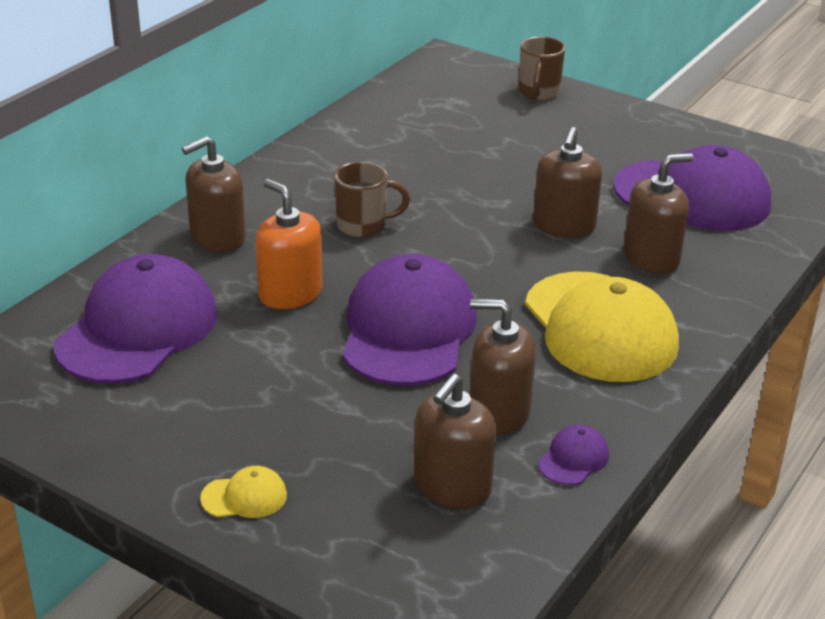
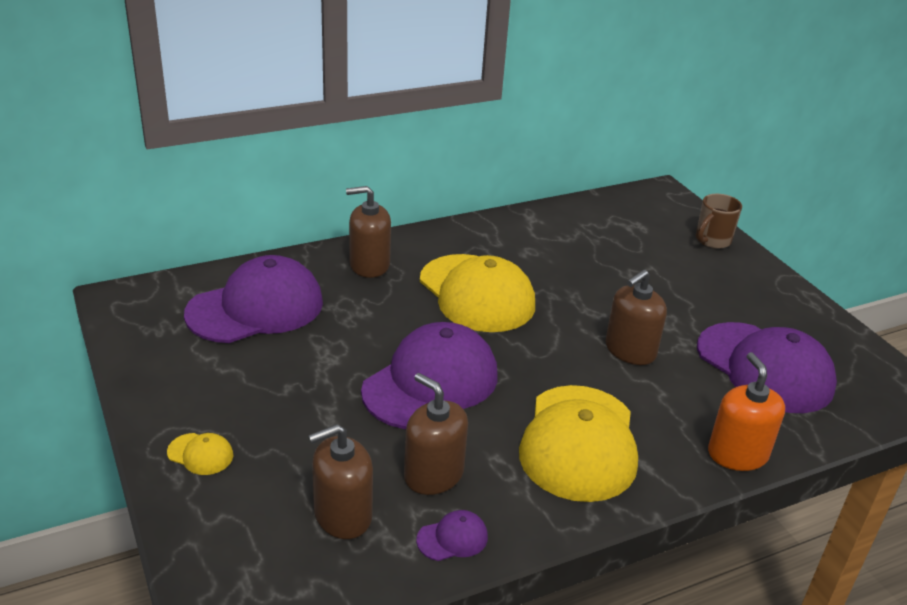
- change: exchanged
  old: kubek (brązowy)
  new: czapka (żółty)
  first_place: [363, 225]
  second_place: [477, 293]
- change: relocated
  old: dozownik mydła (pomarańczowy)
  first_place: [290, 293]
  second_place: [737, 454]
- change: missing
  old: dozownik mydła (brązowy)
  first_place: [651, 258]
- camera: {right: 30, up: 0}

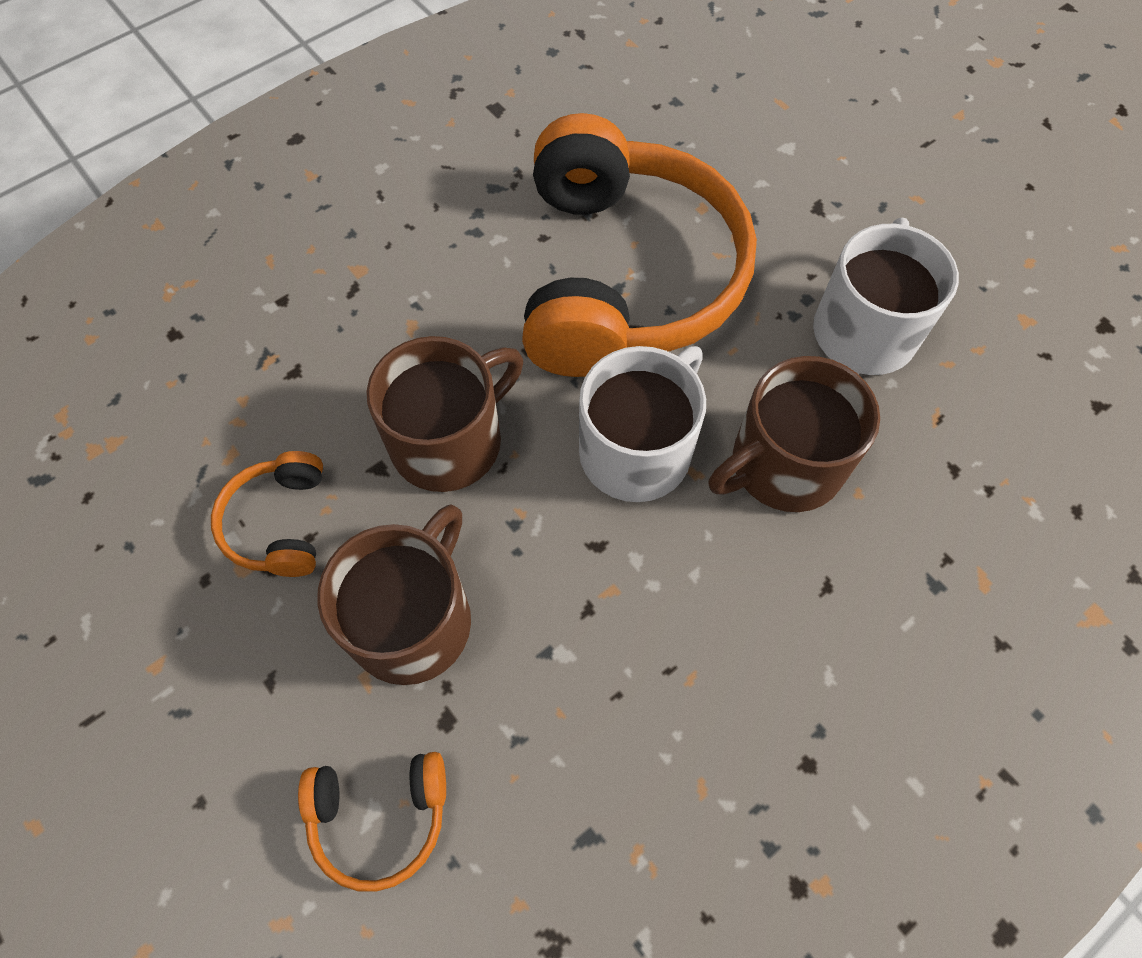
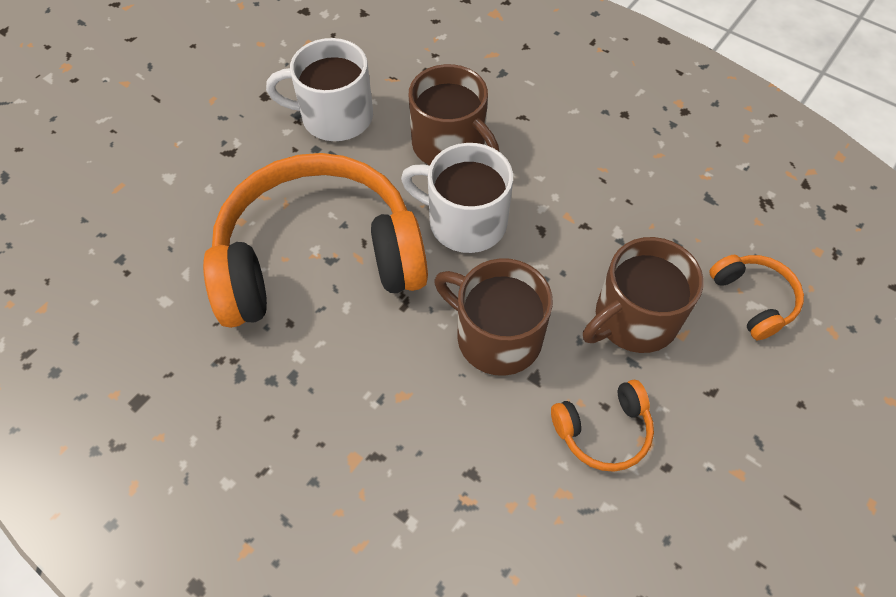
- change: spun
  old: kubek (brązowy)
  first_place: [413, 620]
  second_place: [634, 319]
  degrees: -45
- camera: {right: -105, up: -5}

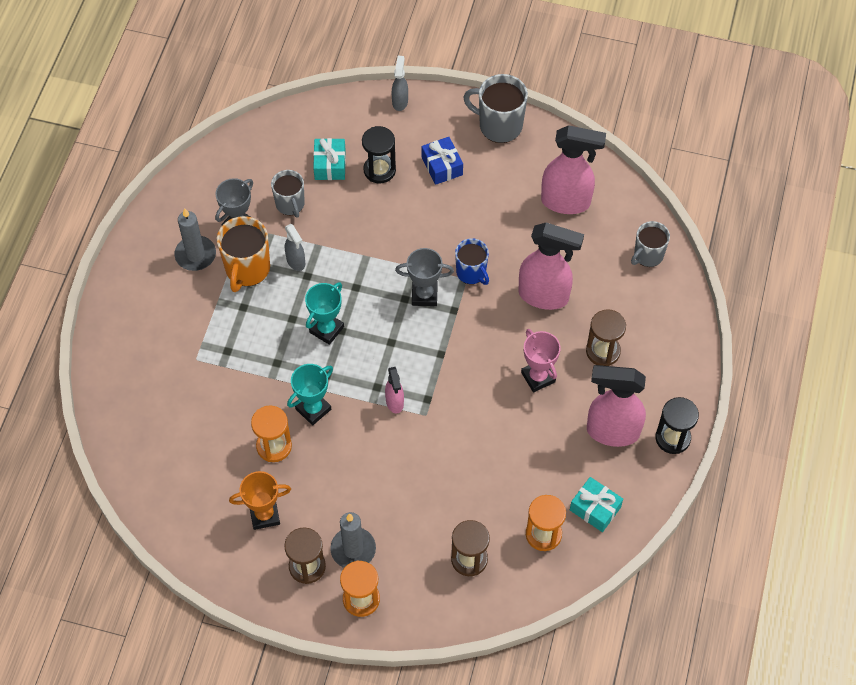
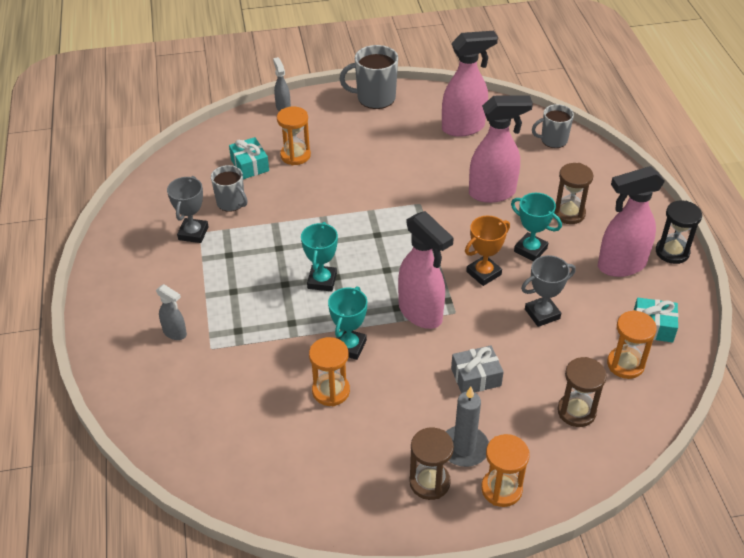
- change: relocated
  old: spryskiwacz (szary)
  first_place: [296, 262]
  second_place: [175, 333]
- change: colour
  old: klepsydra (czarny)
  new: klepsydra (pomarańczowy)
  first_place: [379, 170]
  second_place: [295, 155]
- change: size
  old: spryskiwacz (różowy)
  first_place: [394, 402]
  second_place: [421, 313]
  factor: 1.98
- change: appeared
  new: prezent (szary)
  second_place: [476, 377]
- change: relocated
  old: puchar (pomarańczowy)
  first_place: [264, 515]
  second_place: [483, 273]
- change: colour
  old: puchar (różowy)
  new: puchar (turkusowy)
  first_place: [538, 377]
  second_place: [530, 250]
- change: relocated
  old: puchar (szary)
  first_place: [424, 295]
  second_place: [542, 314]
- change: spun
  old: kubek (szary)
  first_place: [648, 255]
  second_place: [553, 140]
  degrees: 60
- change: missing
  old: świeca (szary)
  first_place: [195, 255]
- change: missing
  old: kubek (pomarańczowy)
  first_place: [247, 269]
- change: missing
  old: prezent (niebieski)
  first_place: [442, 166]
- change: missing
  old: kubek (niebieski)
  first_place: [471, 272]
- camera: {right: -25, up: -15}

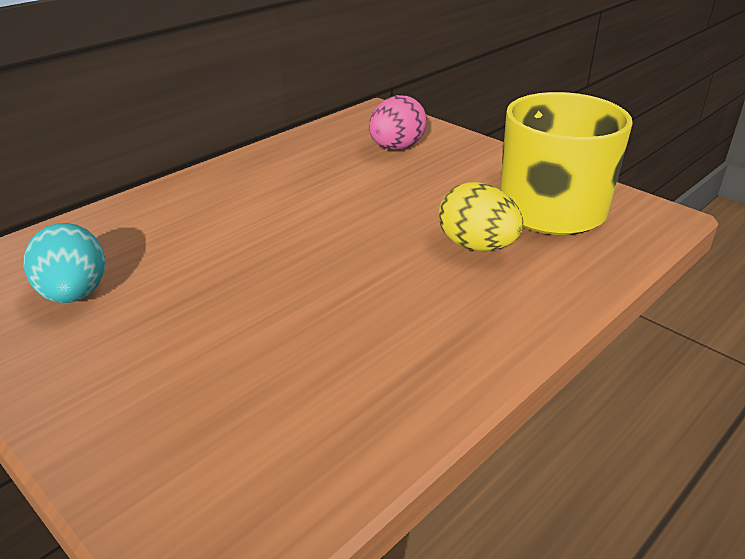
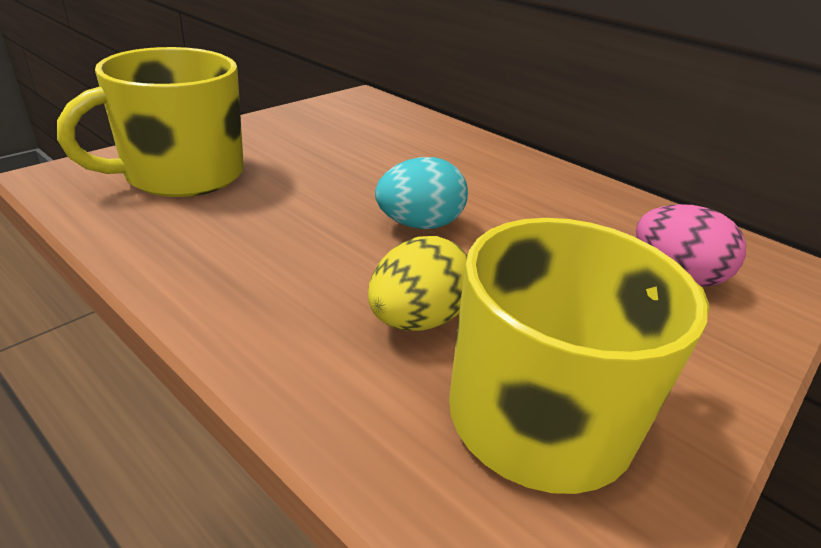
- change: appeared
  new: kubek (żółty)
  second_place: [182, 174]
- change: relocated
  old: jajko (turkusowy)
  first_place: [74, 294]
  second_place: [419, 224]
- camera: {right: 85, up: 0}

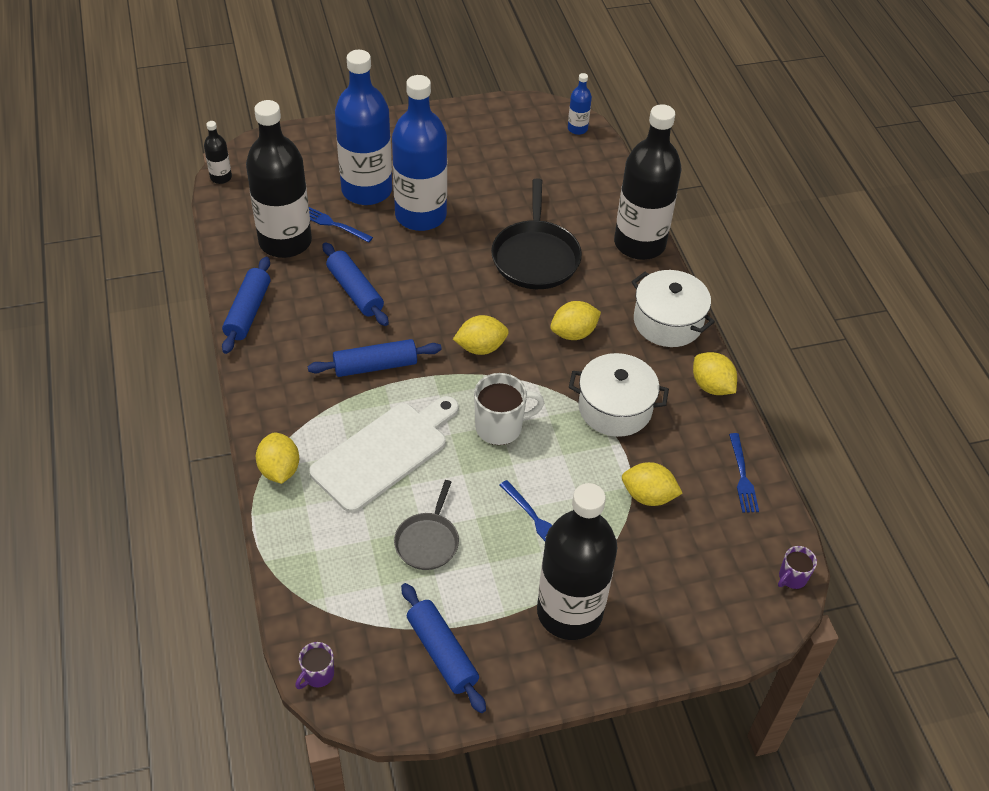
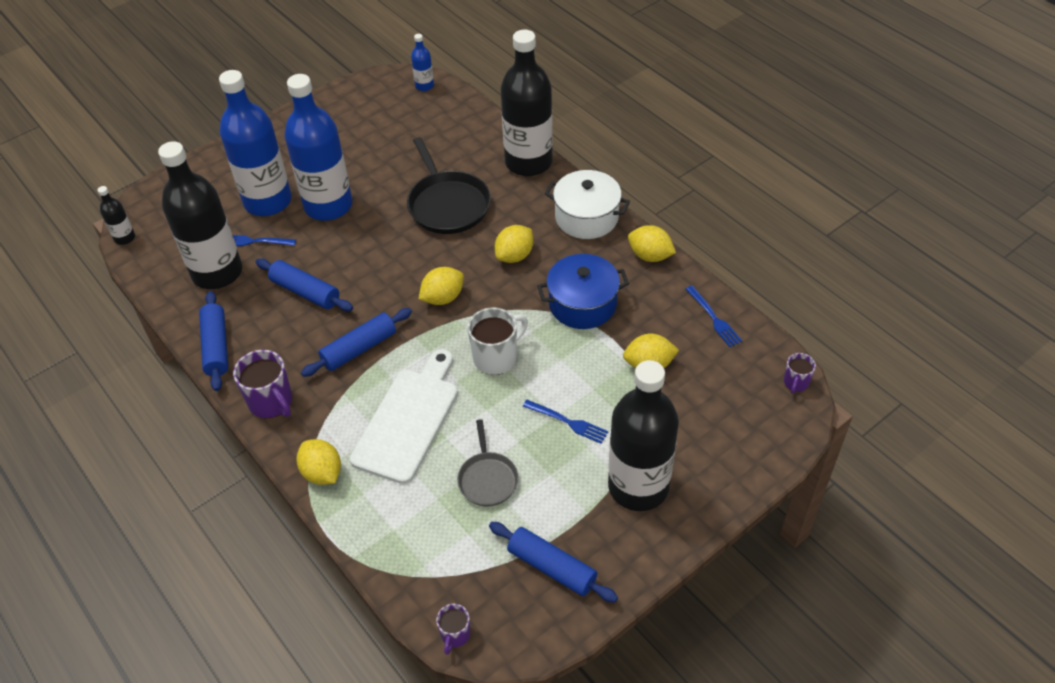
- change: appeared
  new: kubek (fioletowy)
  second_place: [271, 402]
- change: colour
  old: garnek (biały)
  new: garnek (niebieski)
  first_place: [615, 408]
  second_place: [582, 304]
- camera: {right: -20, up: 0}

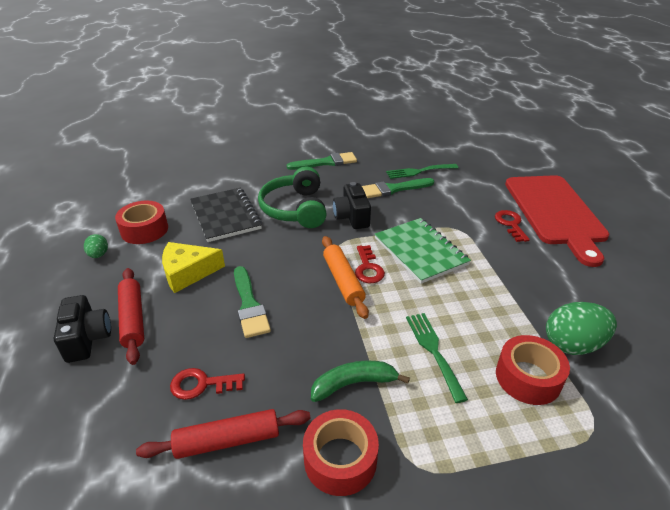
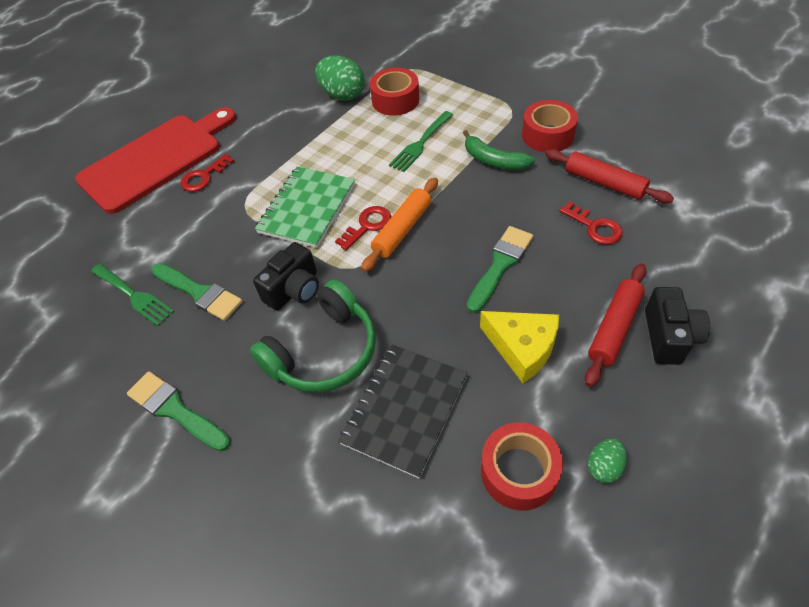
- change: spun
  old: aparat fotograficzny (czarny)
  first_place: [87, 339]
  second_place: [669, 337]
  degrees: 150
- camera: {right: -125, up: 15}

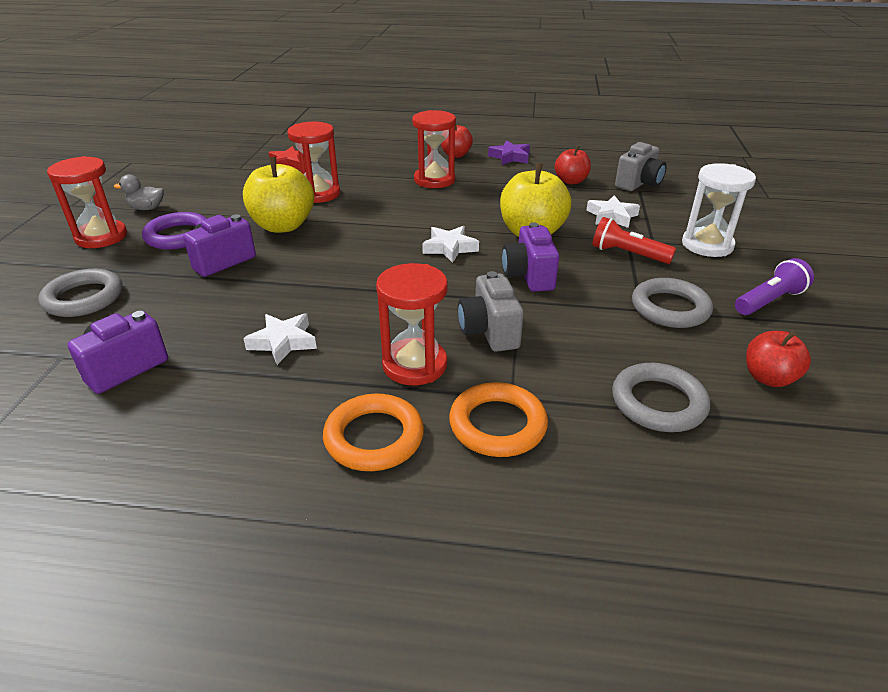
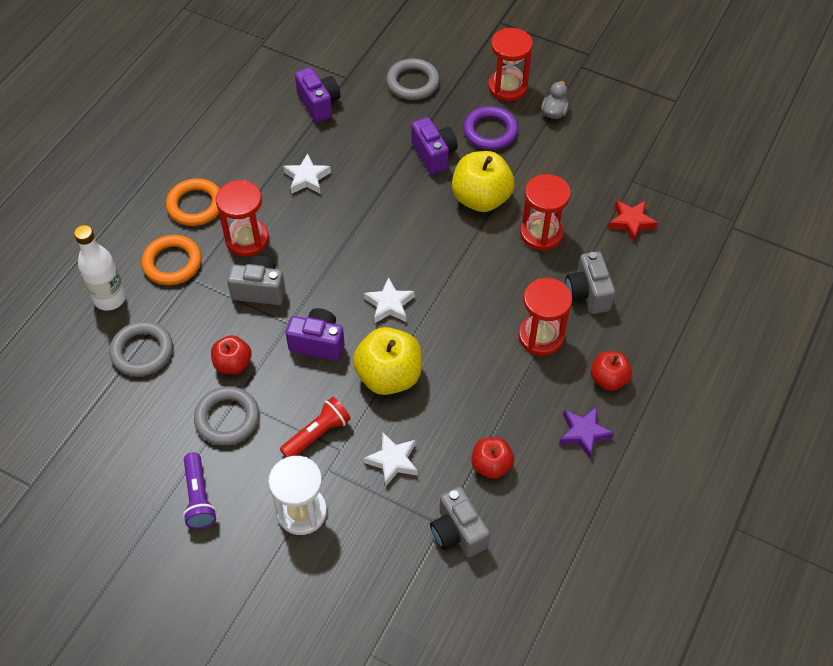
- change: appeared
  new: butelka (biały)
  second_place: [110, 298]
- change: relocated
  old: jabłko (czerwony)
  first_place: [768, 378]
  second_place: [233, 364]
- change: appeared
  new: aparat fotograficzny (szary)
  second_place: [588, 293]
- camera: {right: 110, up: 20}

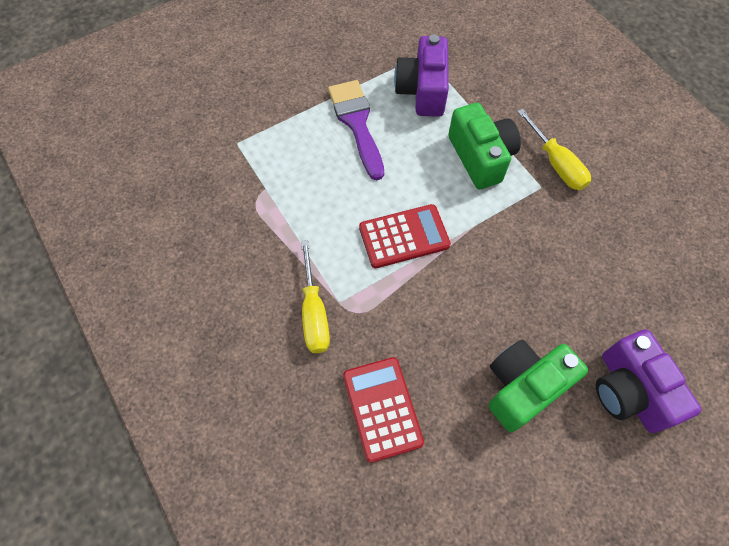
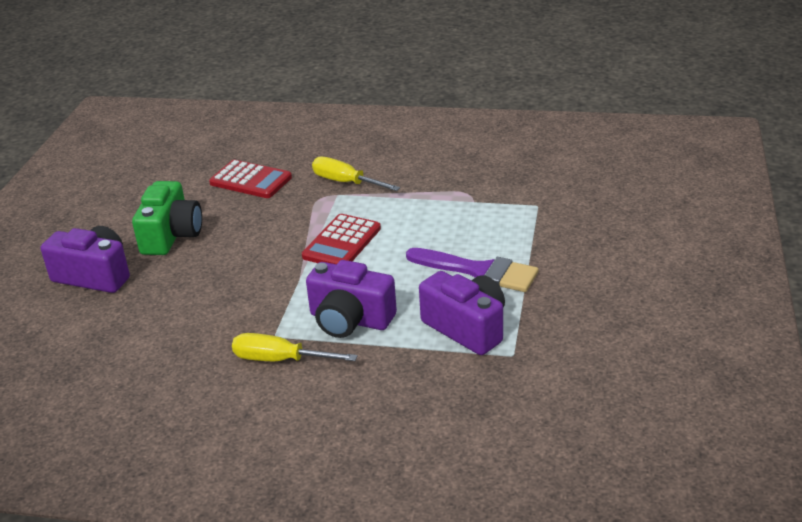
- change: colour
  old: aparat fotograficzny (zielony)
  new: aparat fotograficzny (fioletowy)
  first_place: [481, 157]
  second_place: [350, 320]
- camera: {right: 135, up: -30}

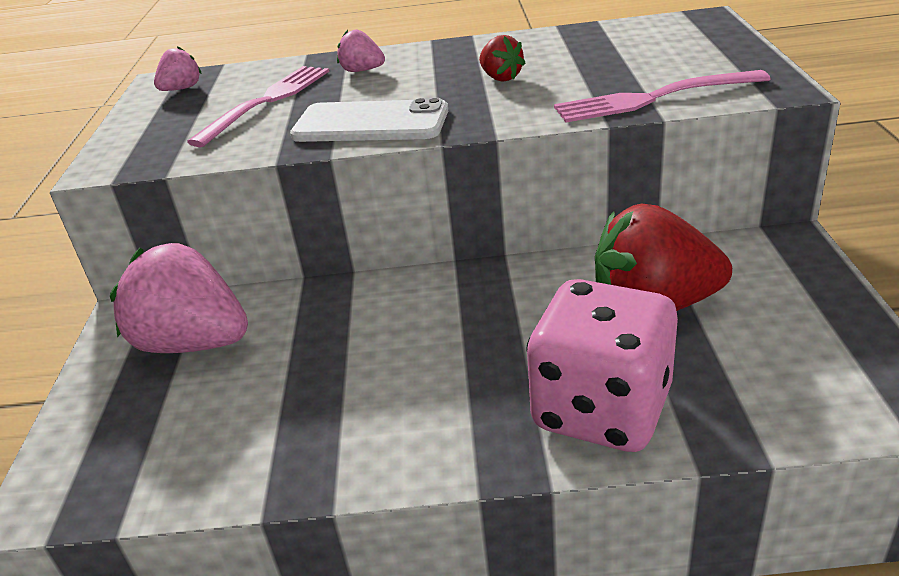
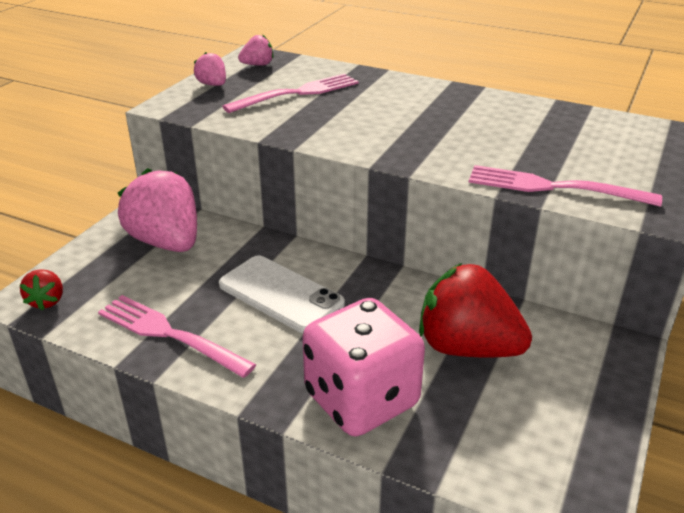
- change: relocated
  old: truskawka (czerwony)
  first_place: [501, 78]
  second_place: [47, 301]
- change: appeared
  new: widelec (różowy)
  second_place: [169, 334]
- change: relocated
  old: truskawka (różowy)
  first_place: [362, 70]
  second_place: [212, 85]
- change: relocated
  old: telefon (biały)
  first_place: [370, 123]
  second_place: [281, 294]
- camera: {right: 25, up: 0}

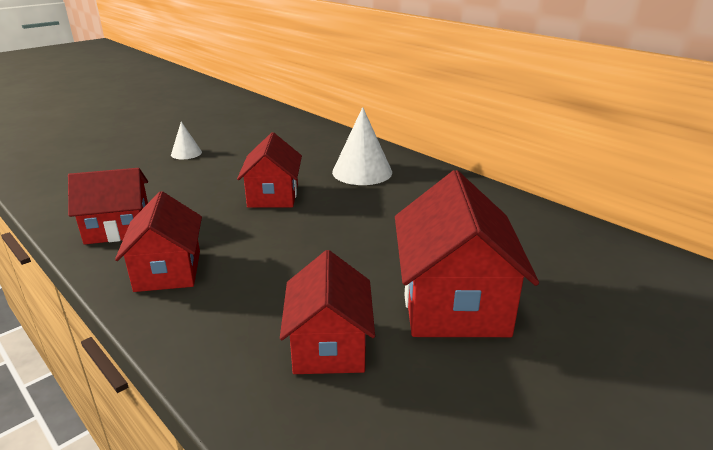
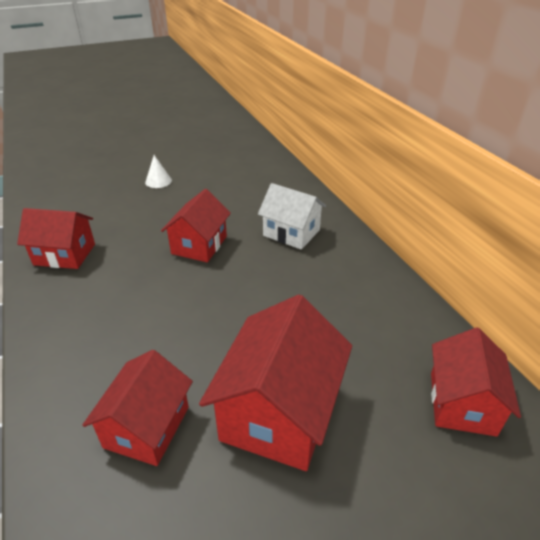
- change: exchanged
  old: stożek (biały)
  new: domek (biały)
  first_place: [362, 172]
  second_place: [291, 233]
- change: relocated
  old: domek (czerwony)
  first_place: [168, 270]
  second_place: [462, 403]
- camera: {right: 20, up: 10}

